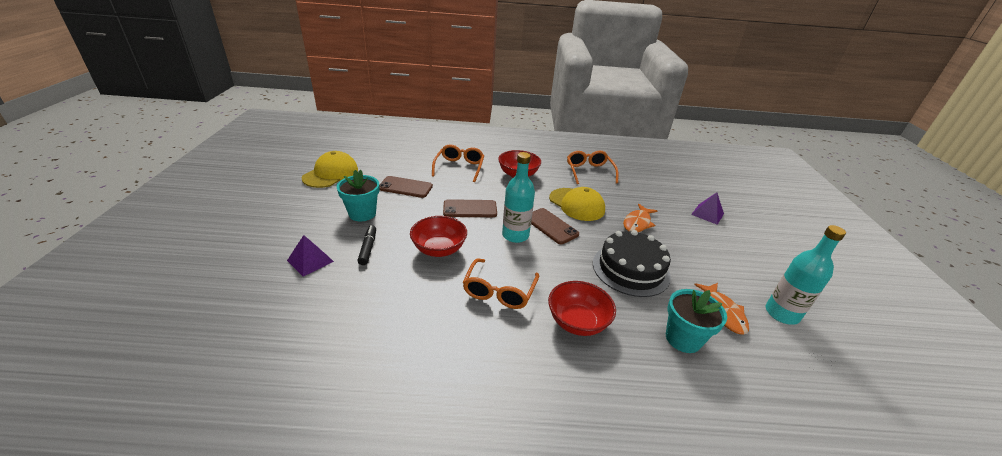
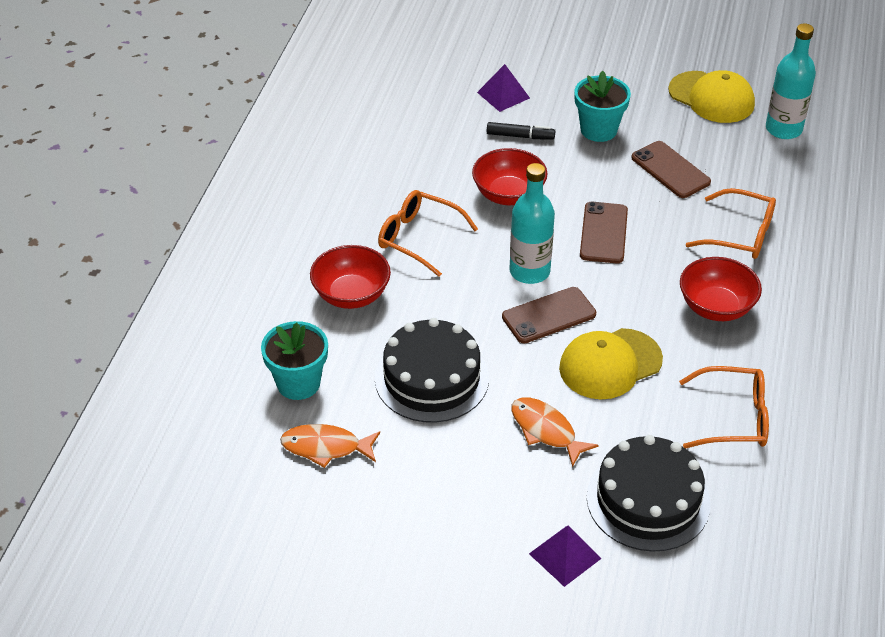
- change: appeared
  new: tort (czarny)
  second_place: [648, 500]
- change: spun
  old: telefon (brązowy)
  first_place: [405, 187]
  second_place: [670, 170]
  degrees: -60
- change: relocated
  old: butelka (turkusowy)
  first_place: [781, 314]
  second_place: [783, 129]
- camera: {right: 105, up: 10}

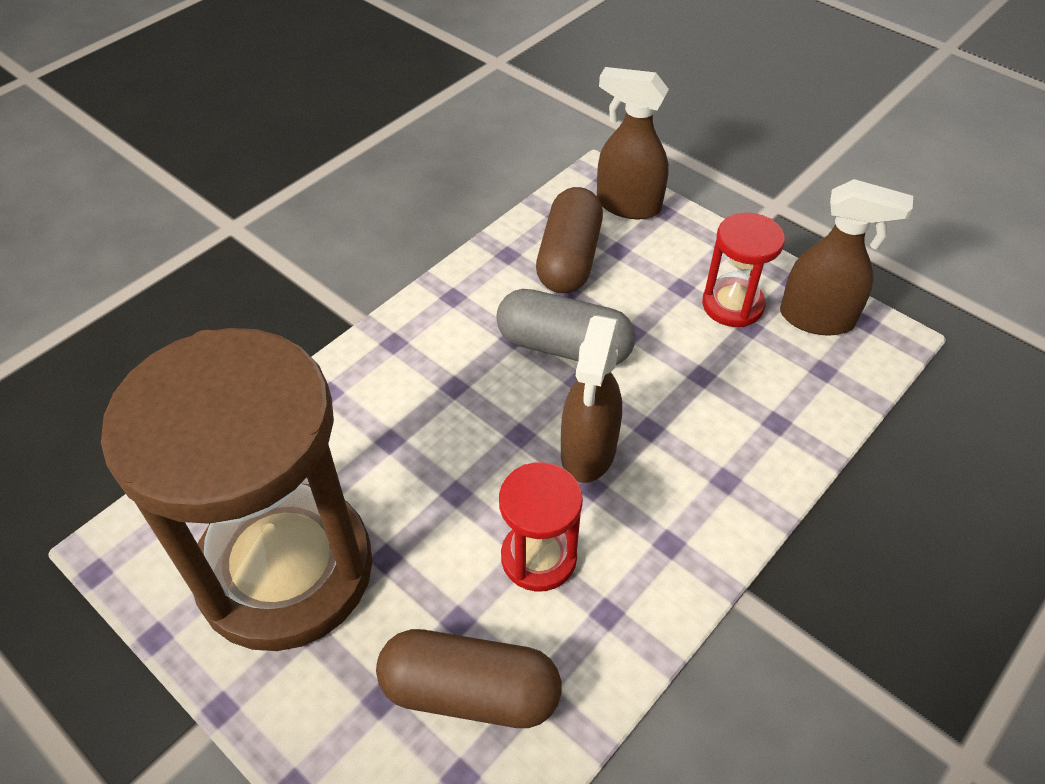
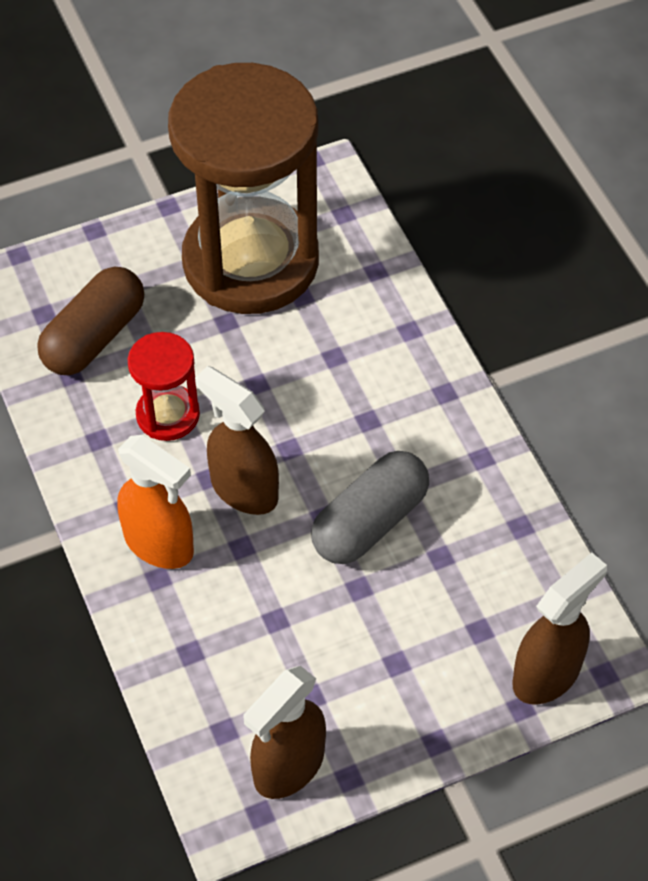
- change: appeared
  new: spryskiwacz (pomarańczowy)
  second_place: [159, 544]
- change: missing
  old: kapsułka (brązowy)
  first_place: [569, 259]
- change: missing
  old: klepsydra (czerwony)
  first_place: [732, 305]
- camera: {right: 115, up: 5}

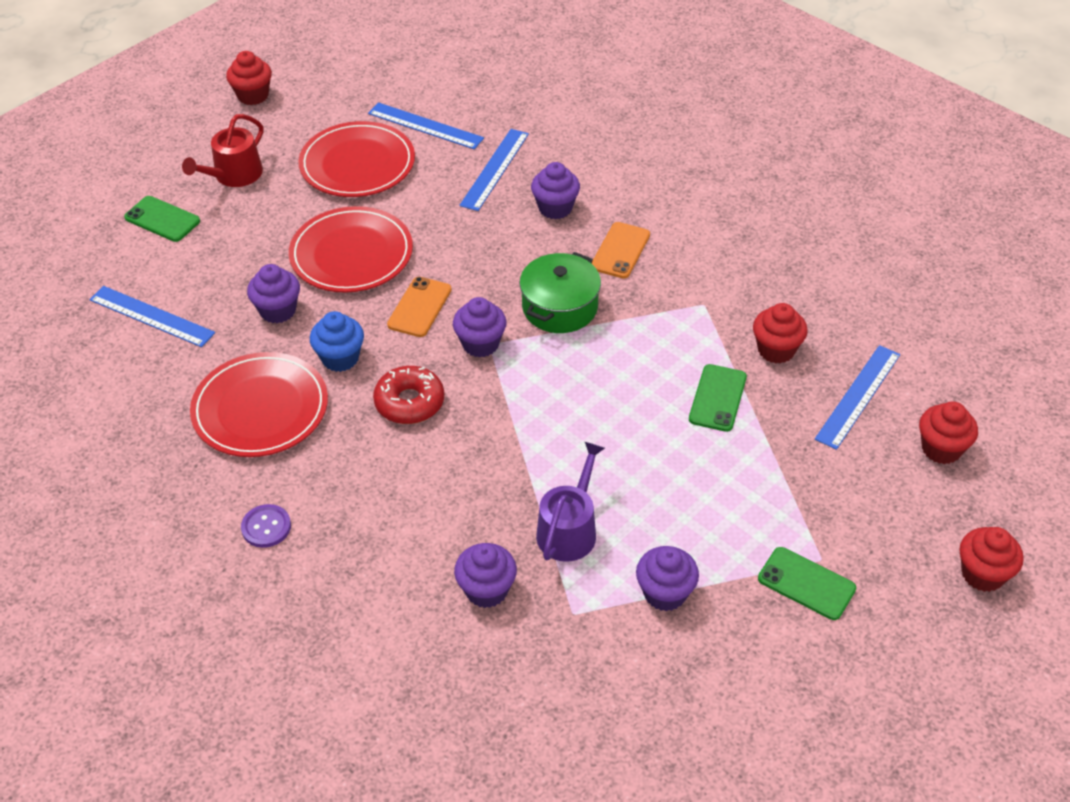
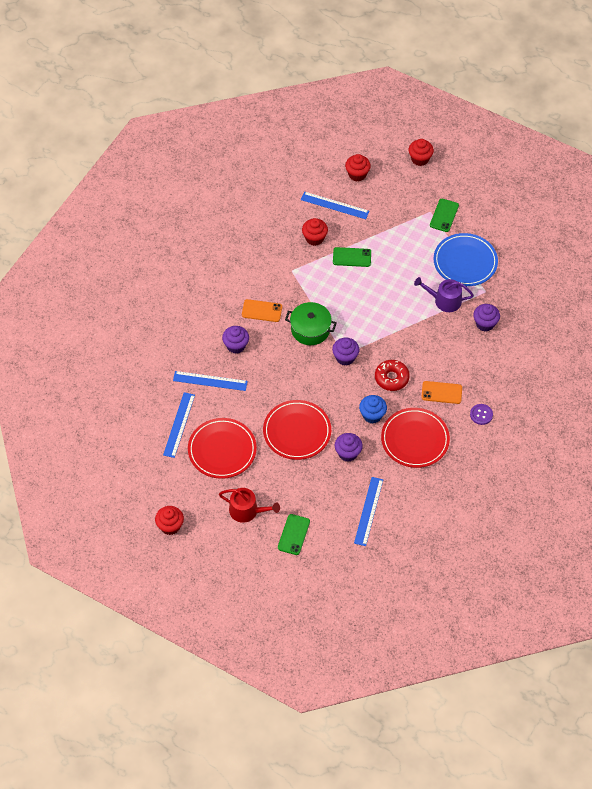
- change: relocated
  old: telefon (pomarańczowy)
  first_place: [419, 307]
  second_place: [441, 392]
- change: exchanged
  old: muffinka (fioletowy)
  new: talerz (niebieski)
  first_place: [665, 593]
  second_place: [465, 262]
- camera: {right: -105, up: 10}

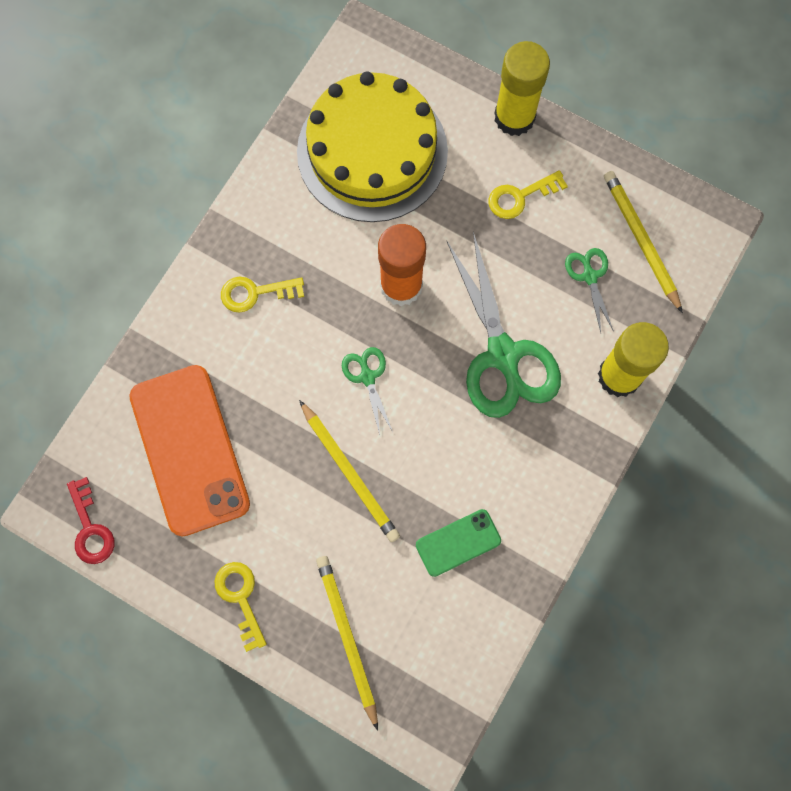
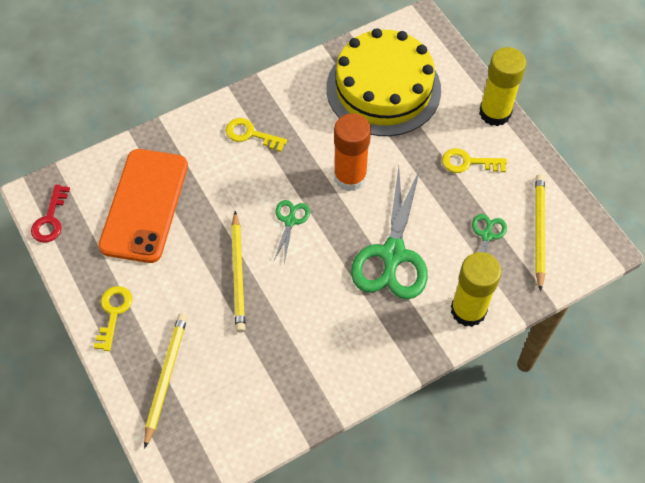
- change: missing
  old: telefon (zielony)
  first_place: [458, 542]
- camera: {right: 30, up: -15}

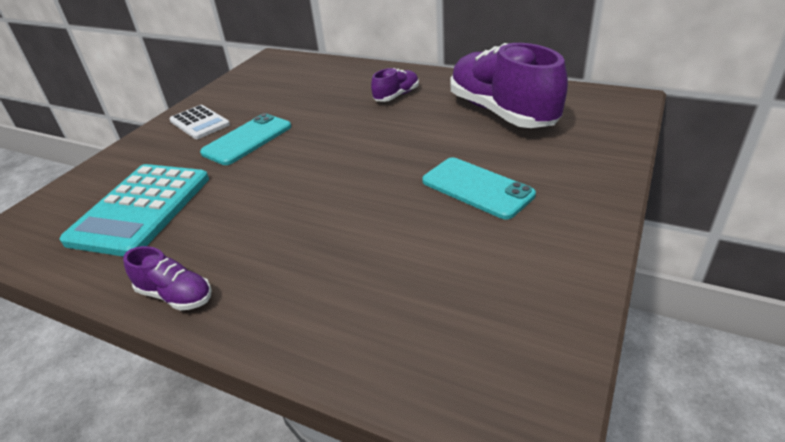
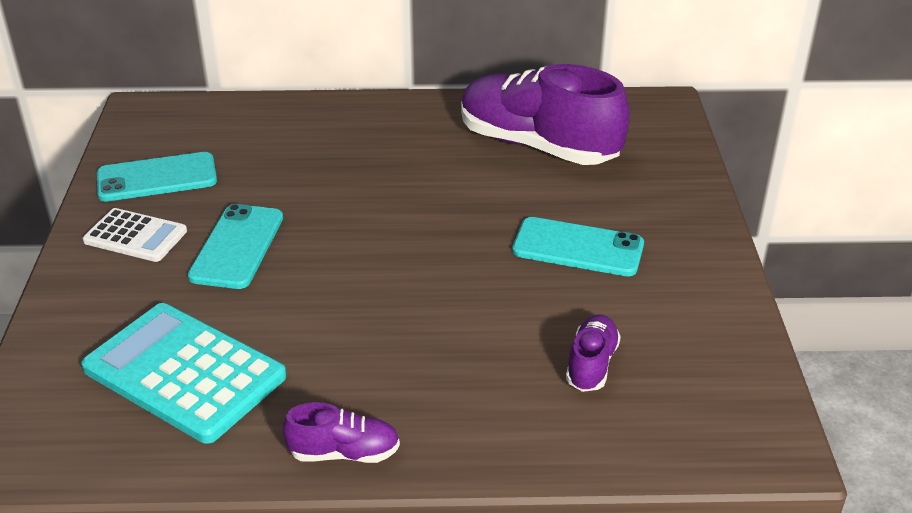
- change: spun
  old: kalkulator (turkusowy)
  first_place: [141, 209]
  second_place: [184, 373]
  degrees: 135
- change: appeared
  new: telefon (turkusowy)
  second_place: [157, 178]
- change: relocated
  old: but (fioletowy)
  first_place: [396, 96]
  second_place: [591, 364]
- camera: {right: -30, up: 0}

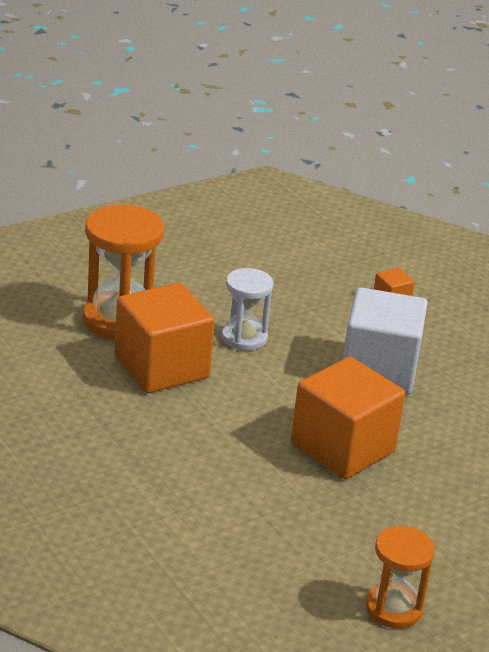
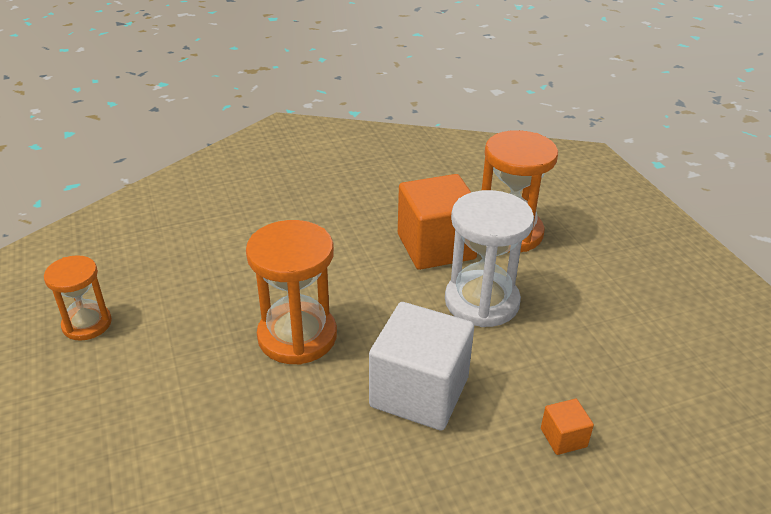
- change: exchanged
  old: sześcian (pomarańczowy)
  new: klepsydra (pomarańczowy)
  first_place: [342, 448]
  second_place: [297, 336]
- change: size
  old: klepsydra (biały)
  first_place: [244, 337]
  second_place: [481, 302]
  factor: 1.64
- camera: {right: 105, up: 5}

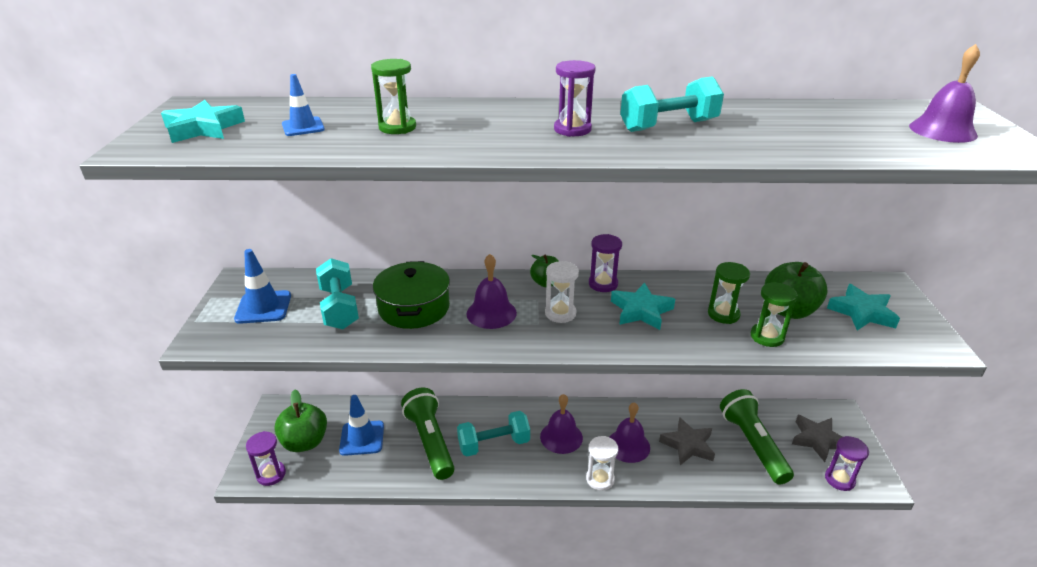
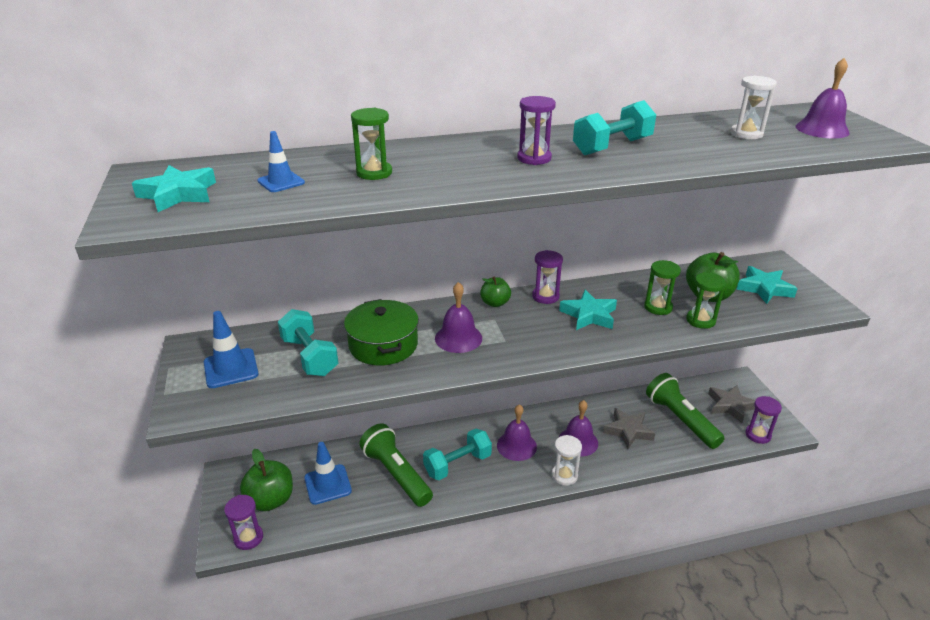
- change: relocated
  old: klepsydra (biały)
  first_place: [560, 313]
  second_place: [746, 134]
- camera: {right: -15, up: 0}

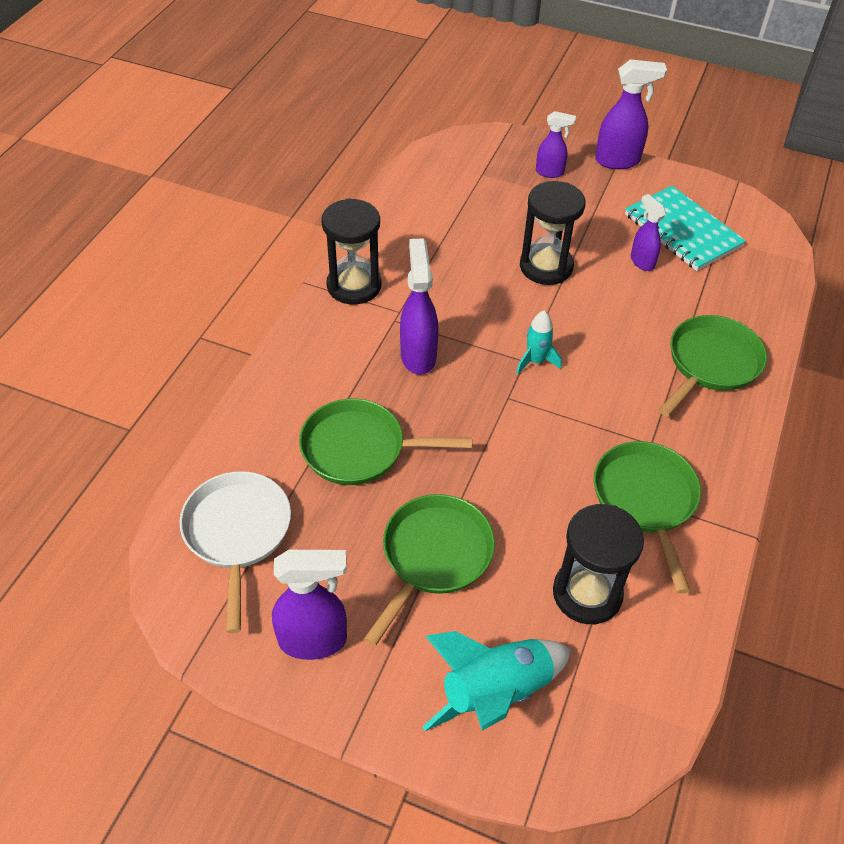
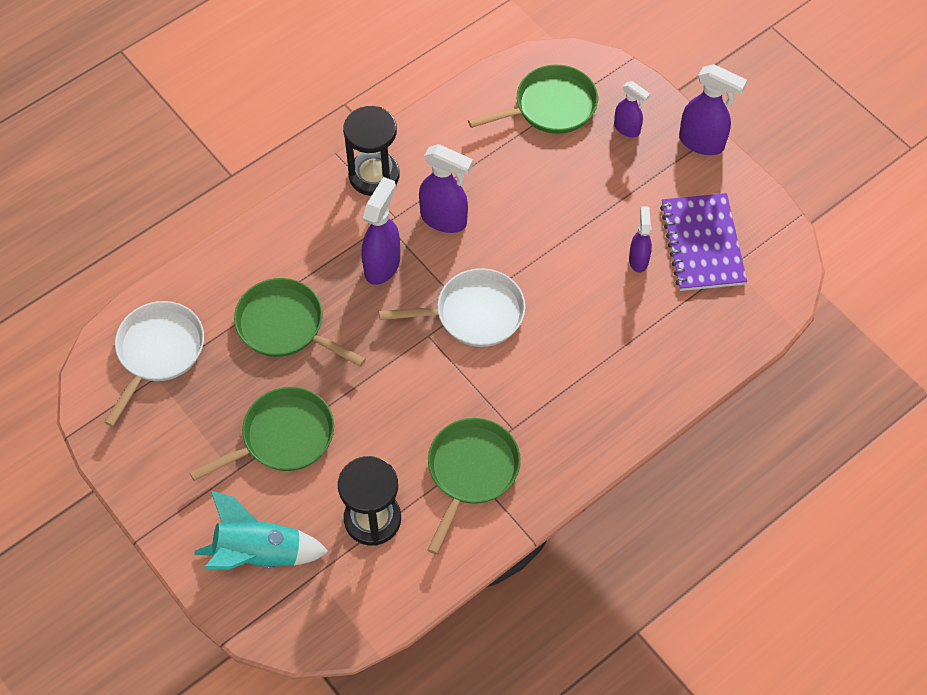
- change: exchanged
  old: rakieta (turkusowy)
  new: patelnia (biały)
  first_place: [535, 361]
  second_place: [473, 313]
- change: relocated
  old: spryskiwacz (fioletowy)
  first_place: [314, 640]
  second_place: [444, 220]
- change: relocated
  old: patelnia (zielony)
  first_place: [710, 364]
  second_place: [550, 107]
- change: colour
  old: zeszyt (turkusowy)
  new: zeszyt (fioletowy)
  first_place: [682, 230]
  second_place: [702, 244]
- change: missing
  old: klepsydra (czarny)
  first_place: [546, 267]
- camera: {right: 30, up: 10}

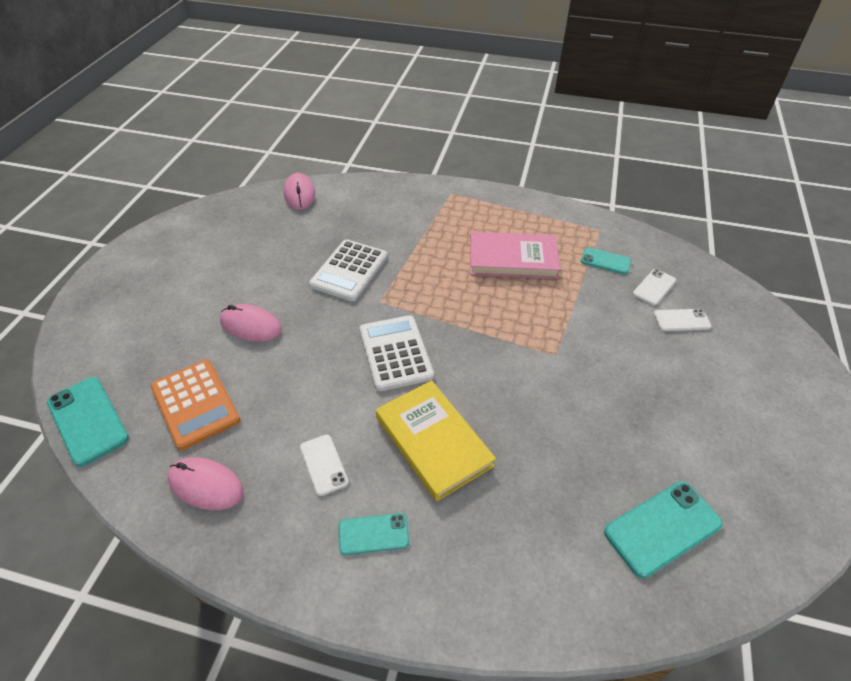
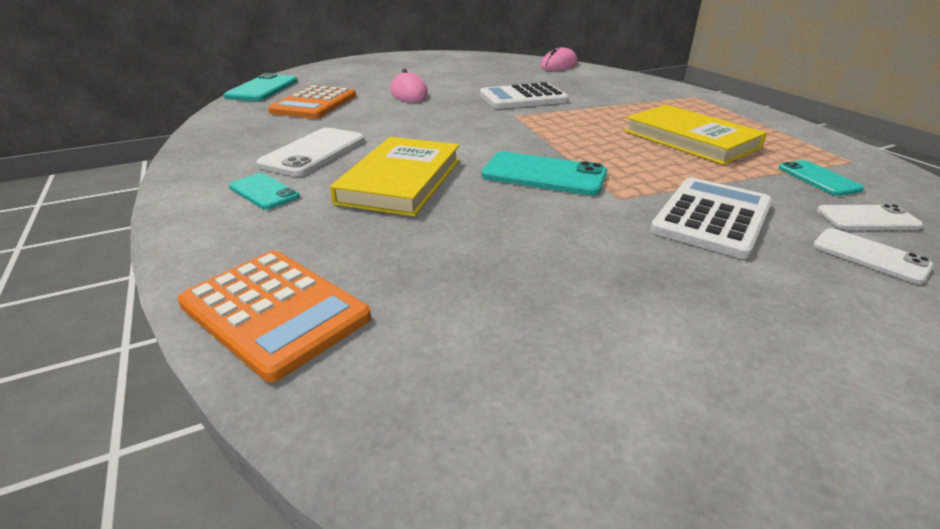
- change: appeared
  new: kalkulator (pomarańczowy)
  second_place: [274, 311]
- change: size
  old: telefon (biały)
  first_place: [324, 464]
  second_place: [314, 152]
  factor: 1.65
- change: relocated
  old: telefon (turkusowy)
  first_place: [662, 528]
  second_place: [544, 174]
- change: colour
  old: książka (różowy)
  new: książka (żółty)
  first_place: [512, 259]
  second_place: [690, 139]
- change: relocated
  old: kalkulator (biały)
  first_place: [395, 353]
  second_place: [712, 217]
- change: missing
  old: myszka (różowy)
  first_place: [206, 485]
- camera: {right: 50, up: -15}

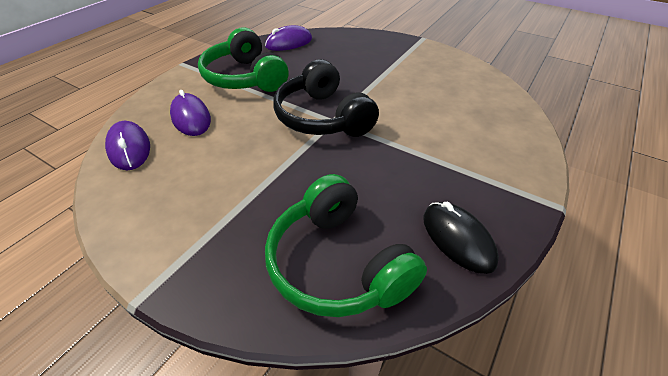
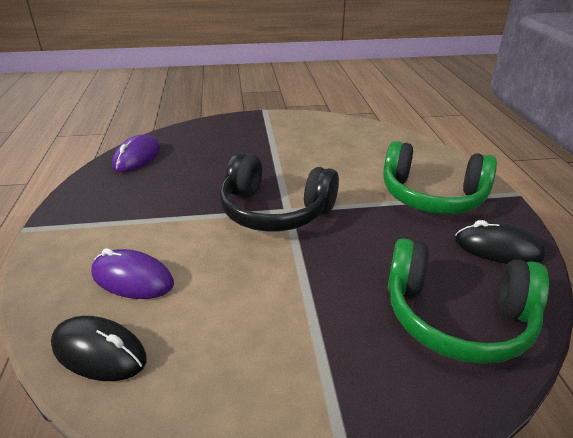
- change: colour
  old: myszka (fioletowy)
  new: myszka (czarny)
  first_place: [129, 148]
  second_place: [99, 352]
- change: relocated
  old: słuchawki (zielony)
  first_place: [245, 78]
  second_place: [432, 196]
- camera: {right: -40, up: -10}

